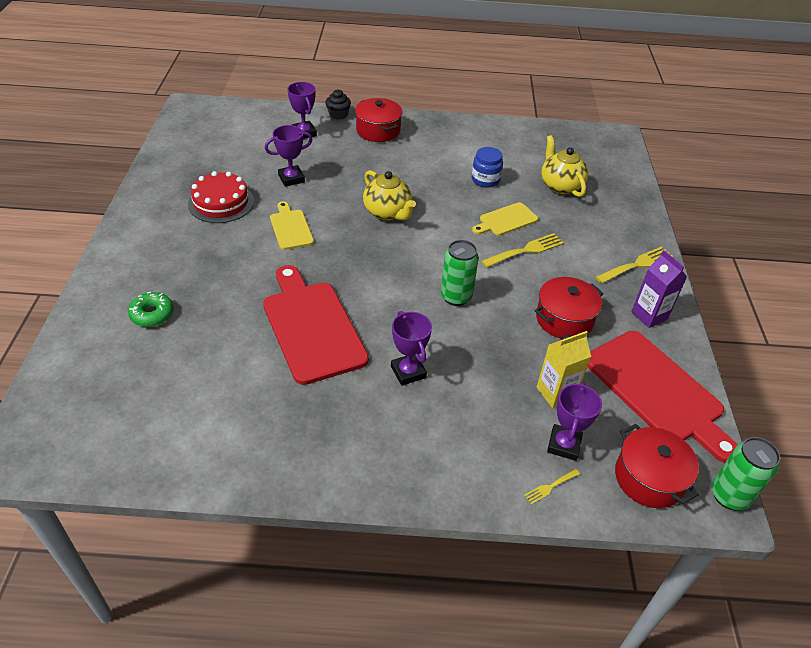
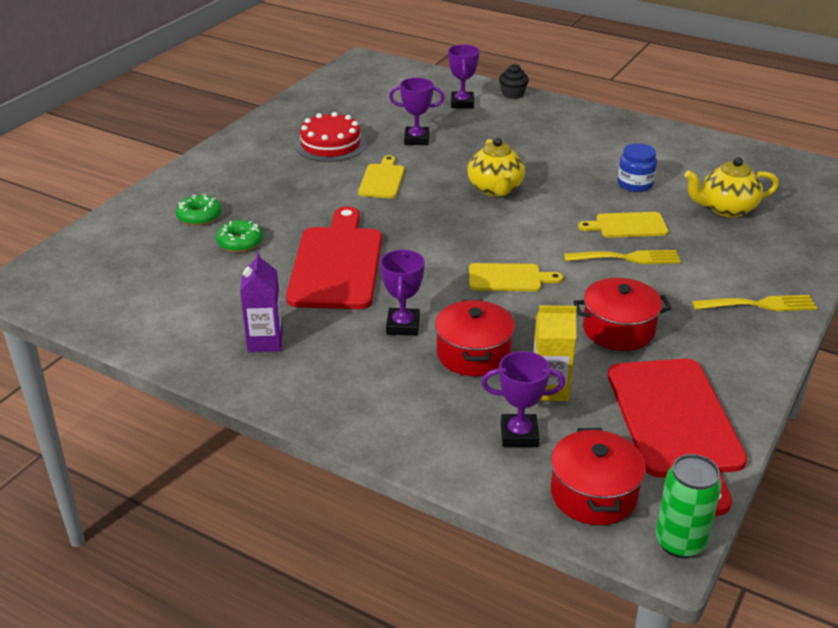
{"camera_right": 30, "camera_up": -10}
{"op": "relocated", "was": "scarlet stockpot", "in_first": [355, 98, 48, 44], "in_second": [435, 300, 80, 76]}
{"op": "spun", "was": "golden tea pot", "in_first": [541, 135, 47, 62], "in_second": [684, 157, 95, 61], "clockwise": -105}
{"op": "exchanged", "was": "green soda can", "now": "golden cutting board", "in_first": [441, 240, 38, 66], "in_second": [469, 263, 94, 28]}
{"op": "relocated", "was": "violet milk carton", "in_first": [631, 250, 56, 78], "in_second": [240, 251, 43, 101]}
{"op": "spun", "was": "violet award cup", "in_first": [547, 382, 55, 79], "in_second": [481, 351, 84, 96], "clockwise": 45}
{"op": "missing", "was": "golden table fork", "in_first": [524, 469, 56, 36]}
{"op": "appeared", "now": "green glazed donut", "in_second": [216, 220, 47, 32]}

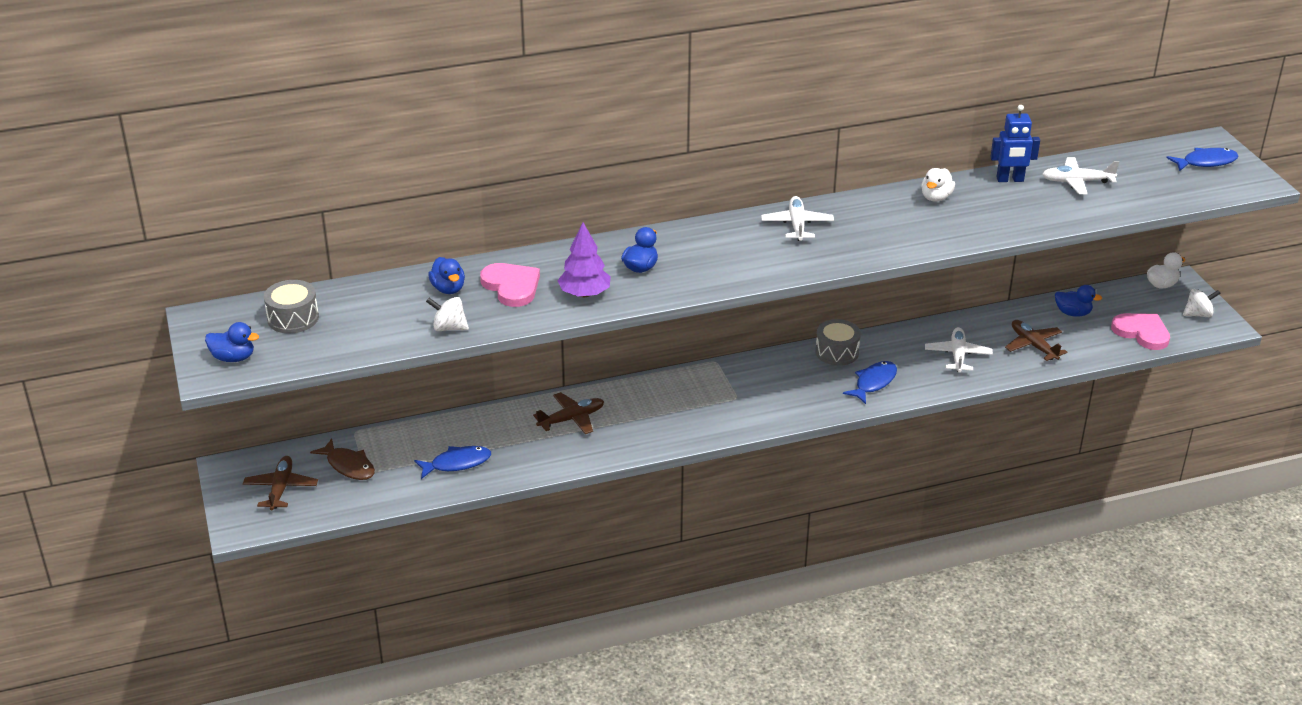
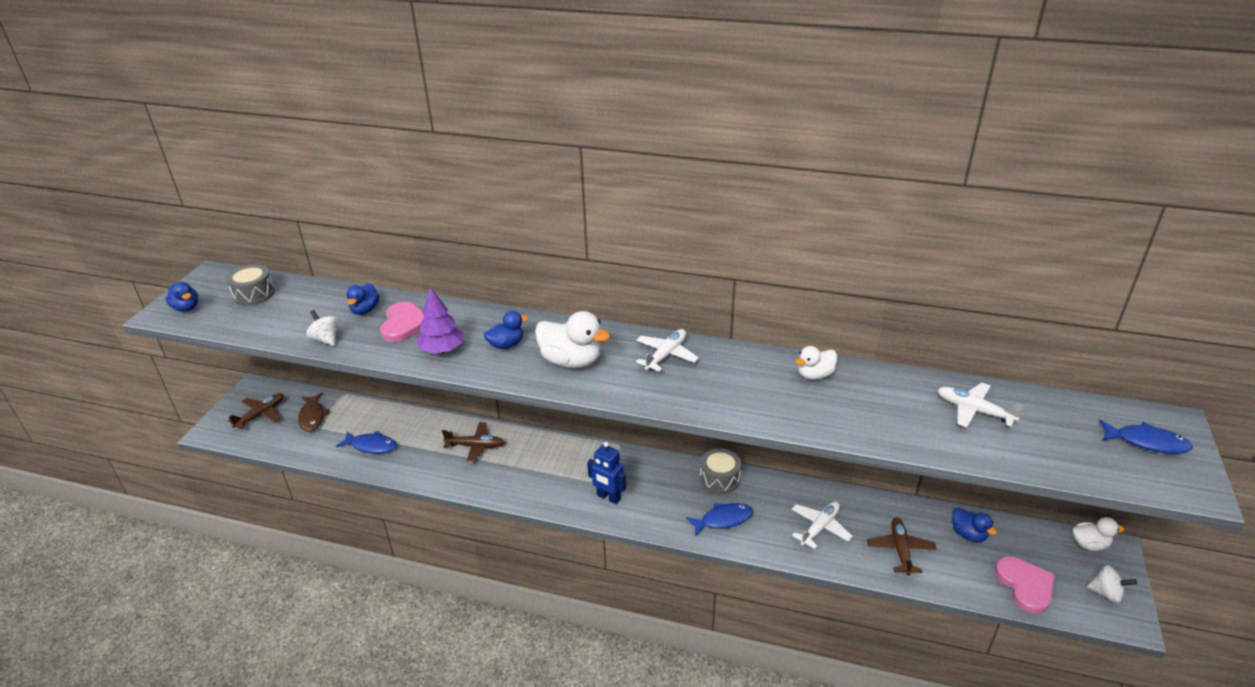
{"camera_right": 35, "camera_up": 0}
{"op": "relocated", "was": "royal blue robot figure", "in_first": [990, 105, 50, 77], "in_second": [587, 441, 39, 63]}
{"op": "appeared", "now": "white rubber duck", "in_second": [535, 311, 75, 57]}

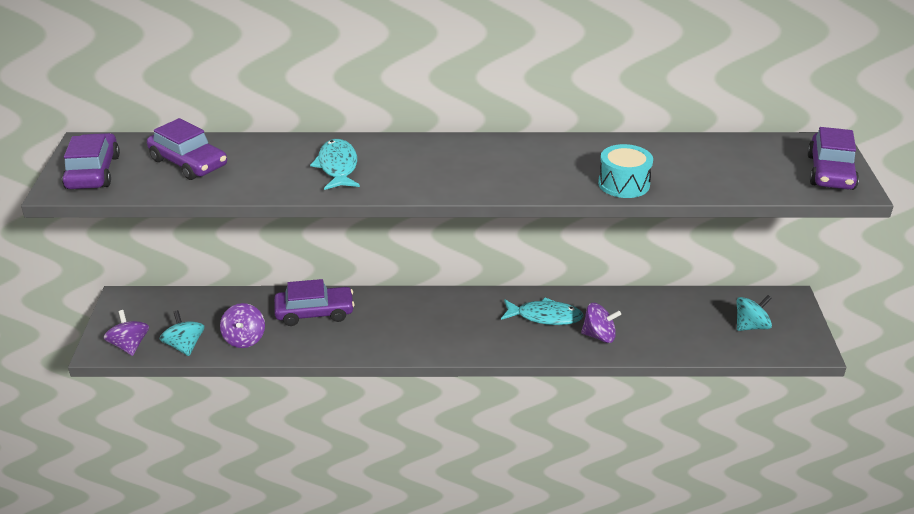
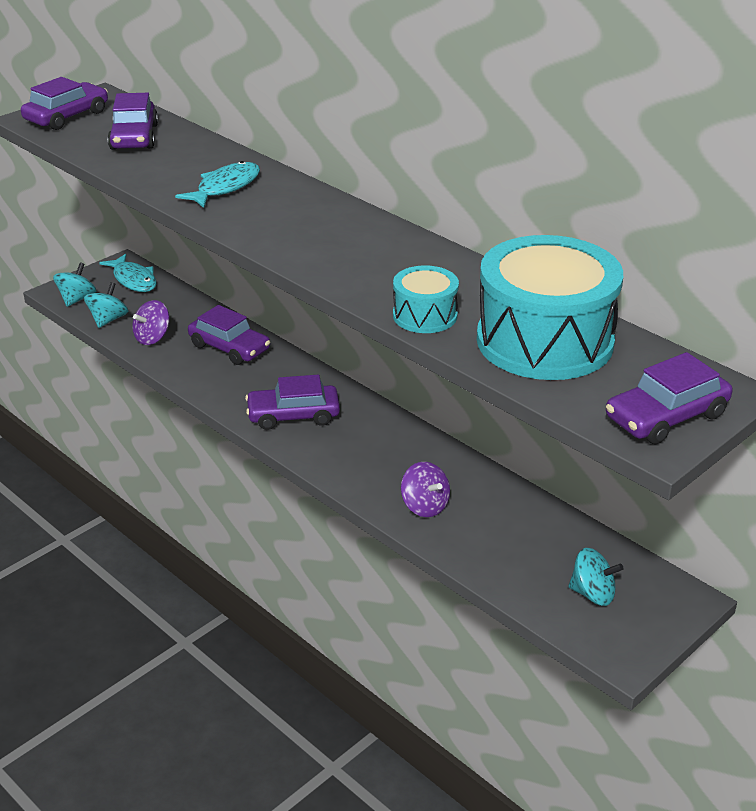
{"camera_right": 45, "camera_up": 0}
{"op": "relocated", "was": "aqua fish", "in_first": [501, 297, 82, 28], "in_second": [100, 254, 56, 38]}
{"op": "colour", "was": "violet toy top", "now": "aqua toy top", "in_first": [103, 310, 46, 46], "in_second": [53, 263, 43, 44]}
{"op": "appeared", "now": "aqua toy drum", "in_second": [477, 235, 146, 145]}
{"op": "appeared", "now": "violet toy car", "in_second": [245, 375, 95, 55]}

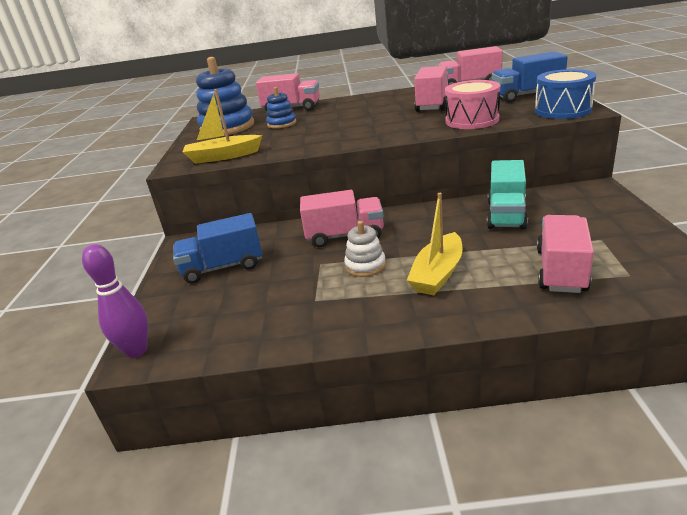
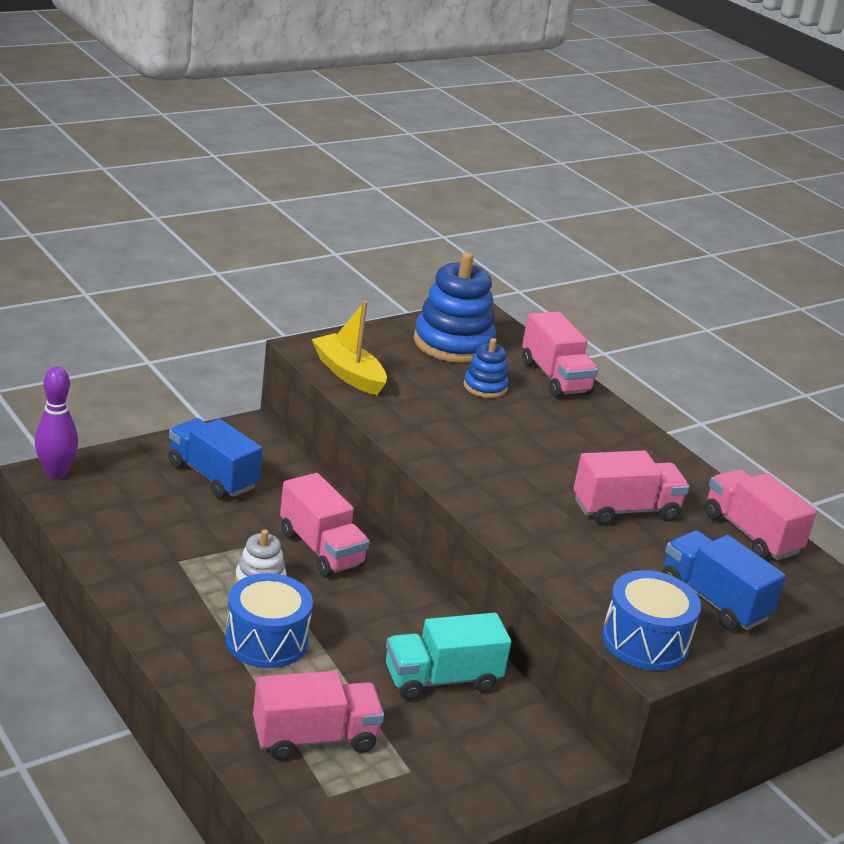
{"camera_right": 50, "camera_up": 0}
{"op": "missing", "was": "rose-pink toy drum", "in_first": [445, 80, 55, 49]}
{"op": "exchanged", "was": "golden boat", "now": "royal blue toy drum", "in_first": [407, 193, 56, 102], "in_second": [225, 573, 88, 95]}

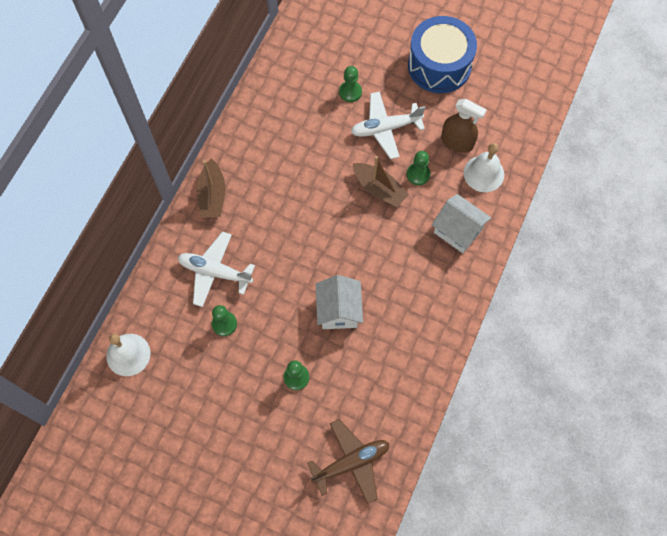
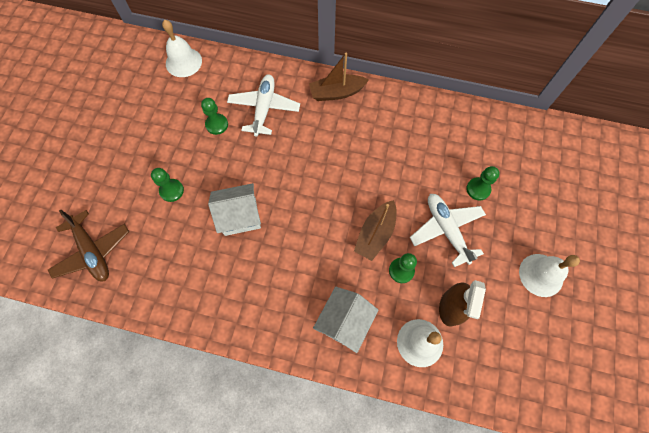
{"camera_right": 80, "camera_up": 0}
{"op": "exchanged", "was": "royal blue toy drum", "now": "white school bell", "in_first": [408, 16, 69, 77], "in_second": [519, 254, 61, 43]}

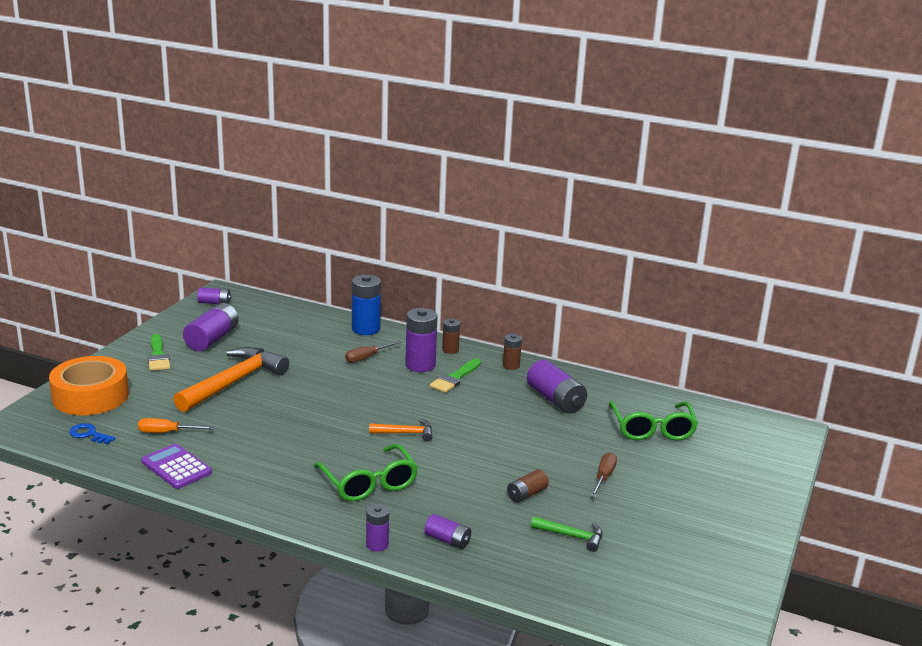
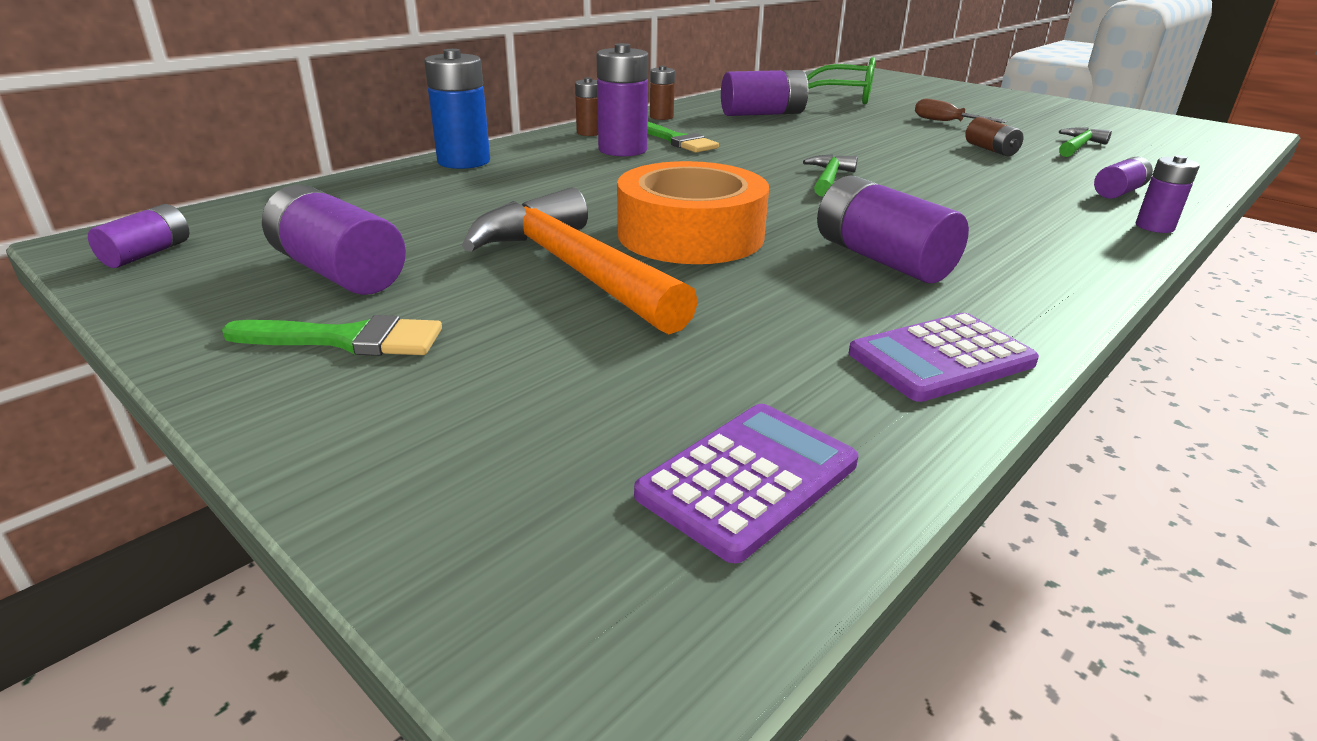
{"camera_right": -70, "camera_up": 5}
{"op": "missing", "was": "dark brown screwdriver", "in_first": [345, 341, 57, 22]}
{"op": "relocated", "was": "bright orange roll of tape", "in_first": [49, 356, 80, 59], "in_second": [617, 161, 152, 103]}
{"op": "missing", "was": "bright orange screwdriver", "in_first": [138, 418, 76, 15]}
{"op": "colour", "was": "bright orange hammer", "now": "green hammer", "in_first": [369, 419, 63, 22], "in_second": [803, 154, 55, 42]}
{"op": "exchanged", "was": "royal blue latchkey", "now": "violet pocket calculator", "in_first": [69, 423, 47, 21], "in_second": [634, 404, 224, 159]}
{"op": "missing", "was": "green spectacles", "in_first": [314, 444, 104, 57]}
{"op": "appeared", "now": "violet AA battery", "in_second": [817, 175, 152, 108]}

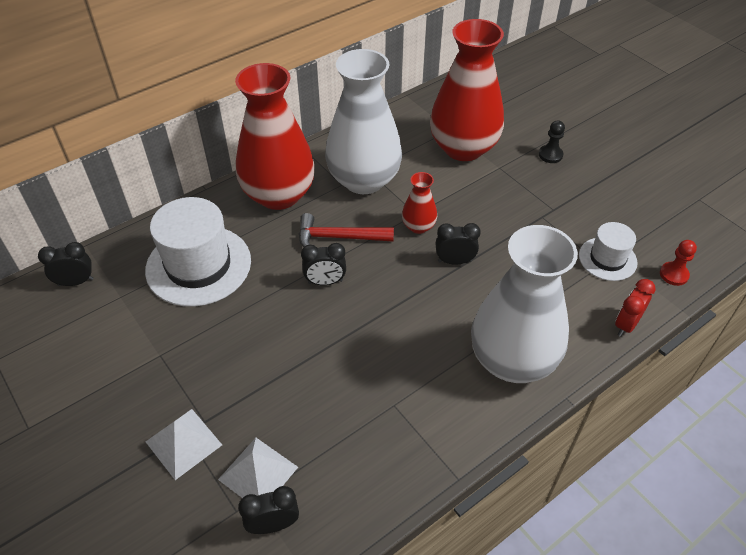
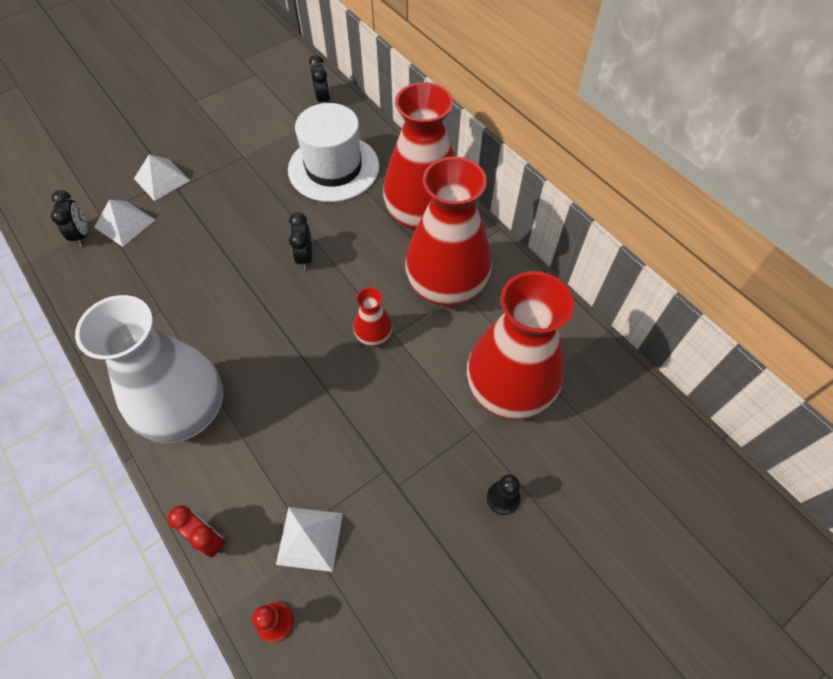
{"camera_right": 90, "camera_up": 10}
{"op": "colour", "was": "white flower vase", "now": "scarlet flower vase", "in_first": [325, 49, 77, 145], "in_second": [405, 157, 87, 149]}
{"op": "missing", "was": "scarlet hammer", "in_first": [299, 213, 95, 34]}
{"op": "exchanged", "was": "white hat", "now": "white pyramid", "in_first": [579, 222, 58, 59], "in_second": [276, 507, 67, 65]}
{"op": "missing", "was": "black alarm clock", "in_first": [436, 223, 45, 42]}

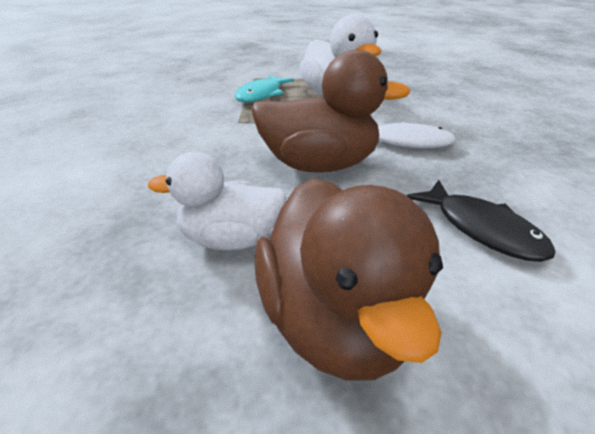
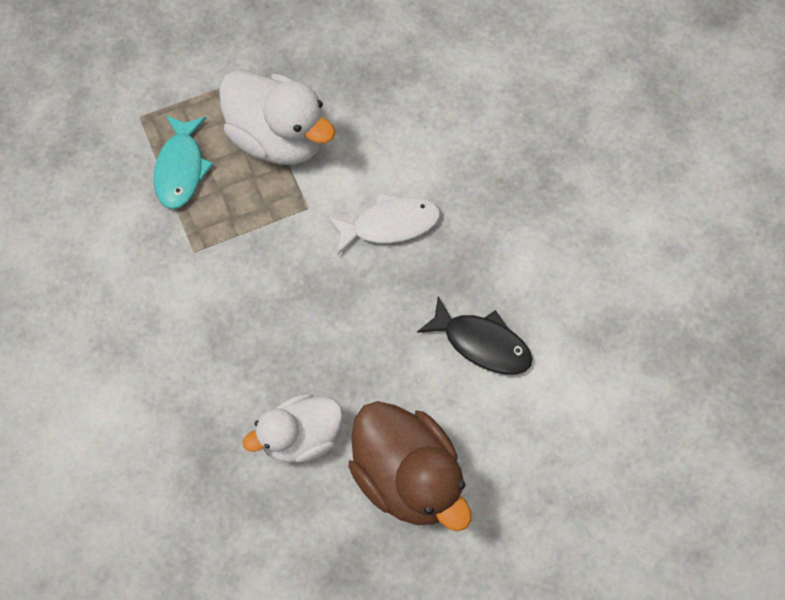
{"camera_right": -25, "camera_up": 30}
{"op": "missing", "was": "dark brown rubber duck", "in_first": [251, 50, 159, 123]}

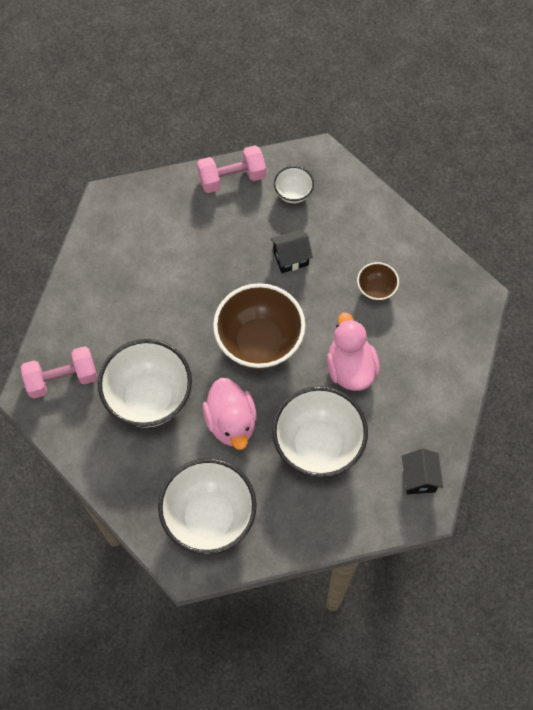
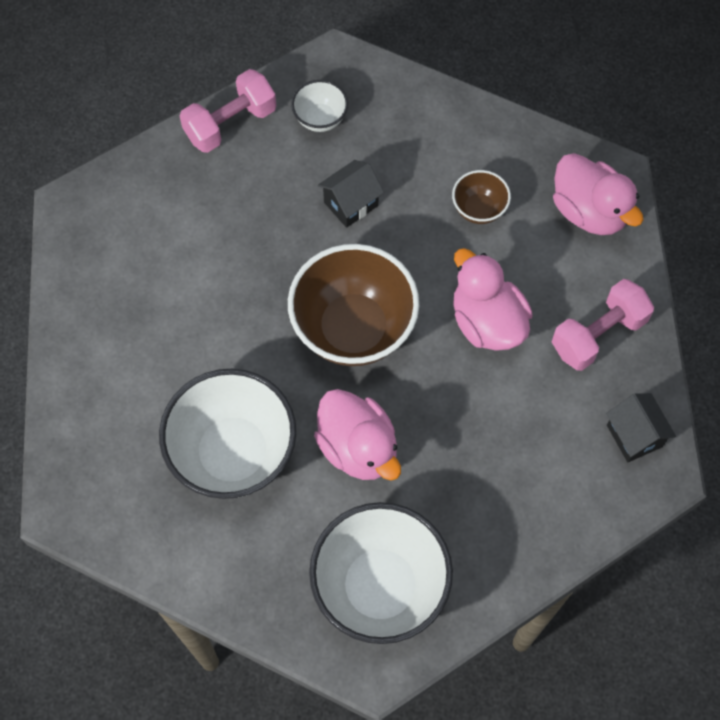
{"camera_right": -20, "camera_up": 0}
{"op": "relocated", "was": "rose-pink hand weight", "in_first": [21, 346, 76, 53], "in_second": [552, 279, 102, 92]}
{"op": "missing", "was": "white serving bowl", "in_first": [272, 386, 96, 92]}
{"op": "appeared", "now": "rose-pink rubber duck", "in_second": [553, 153, 90, 82]}

